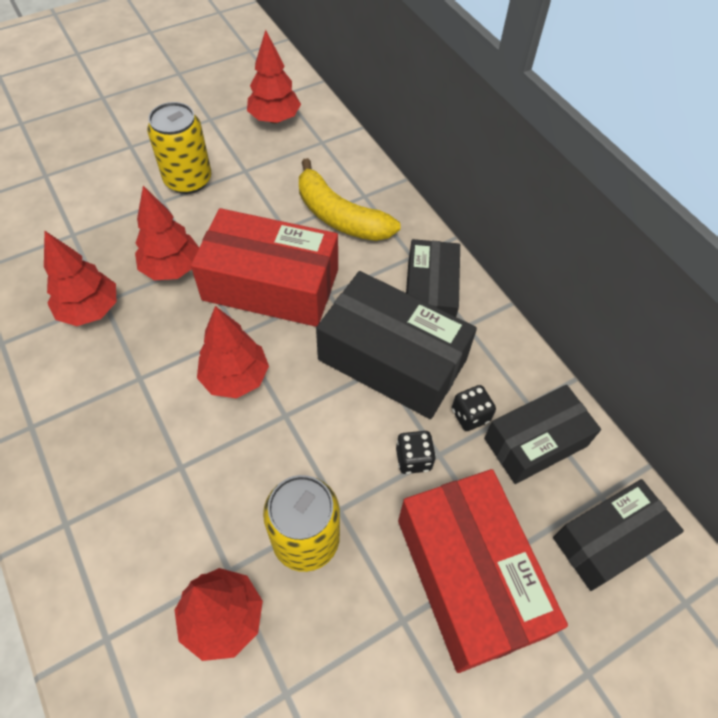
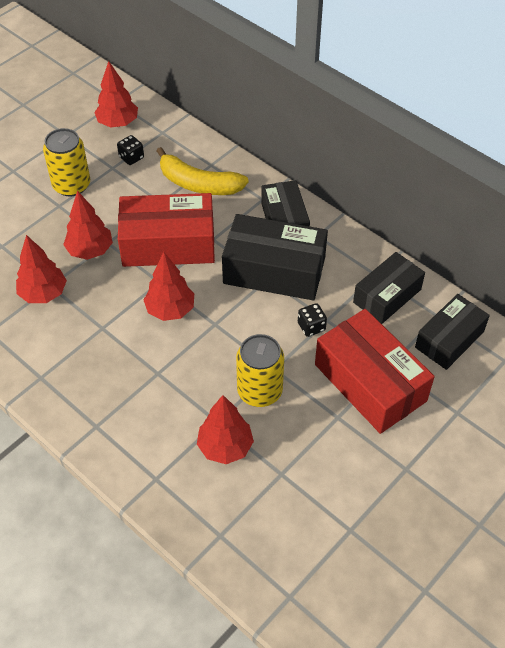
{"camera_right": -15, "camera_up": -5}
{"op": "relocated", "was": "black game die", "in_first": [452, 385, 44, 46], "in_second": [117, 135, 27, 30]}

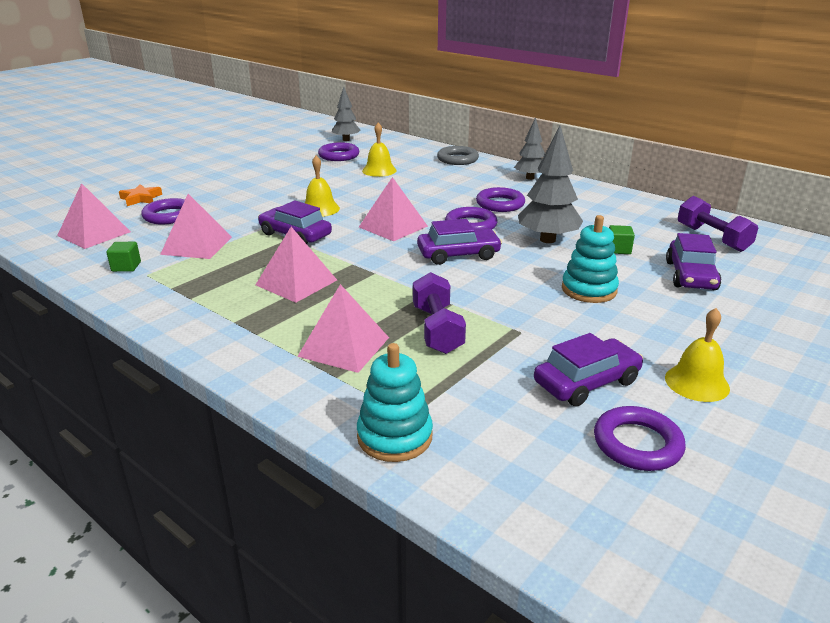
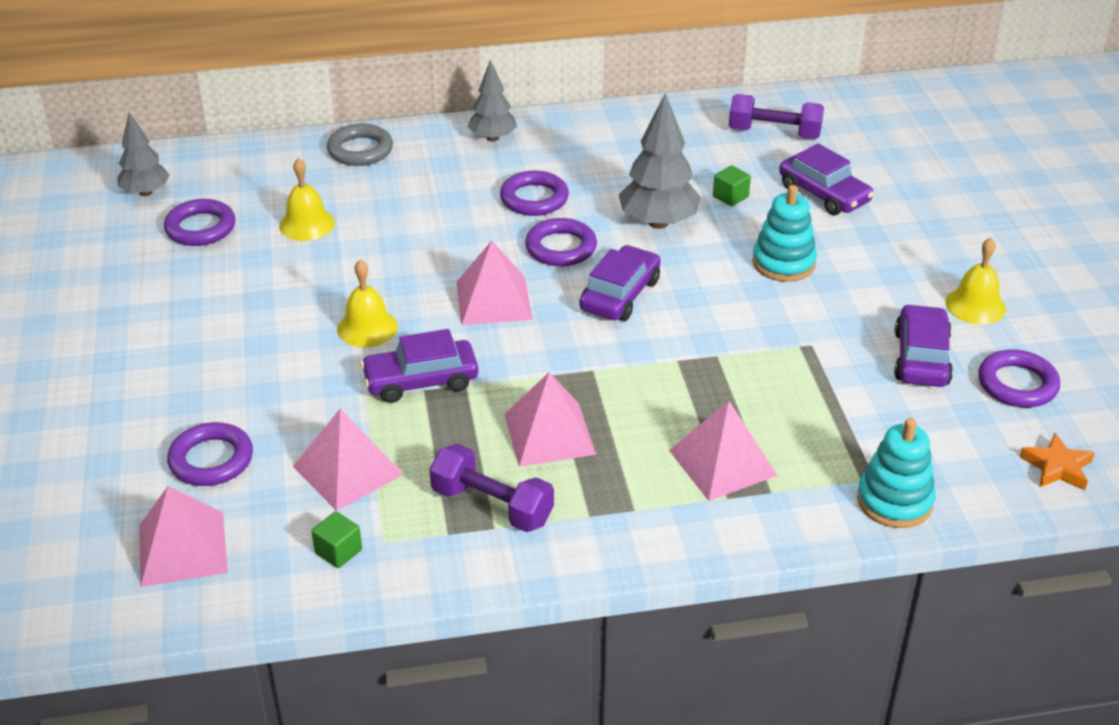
{"camera_right": -50, "camera_up": 10}
{"op": "relocated", "was": "bright orange five-pointed star", "in_first": [119, 184, 43, 22], "in_second": [1020, 433, 75, 57]}
{"op": "relocated", "was": "violet hand weight", "in_first": [413, 272, 53, 82], "in_second": [430, 444, 124, 88]}

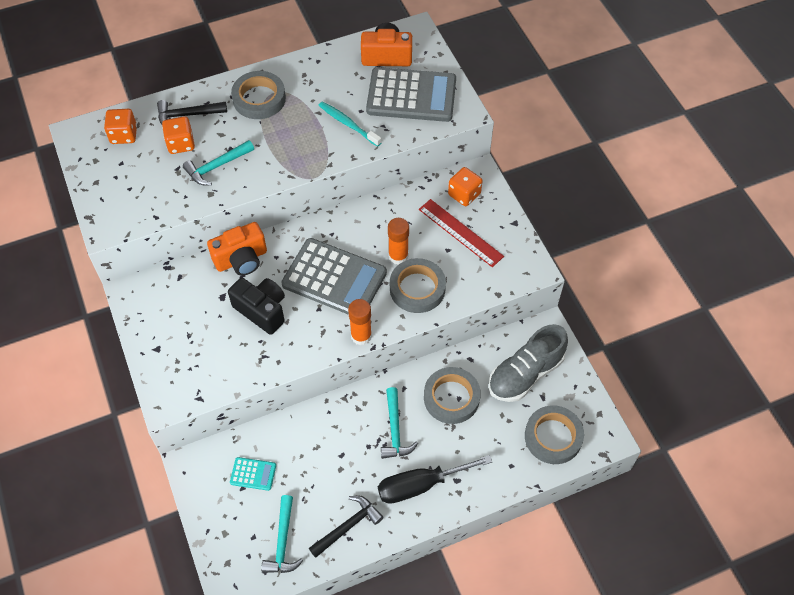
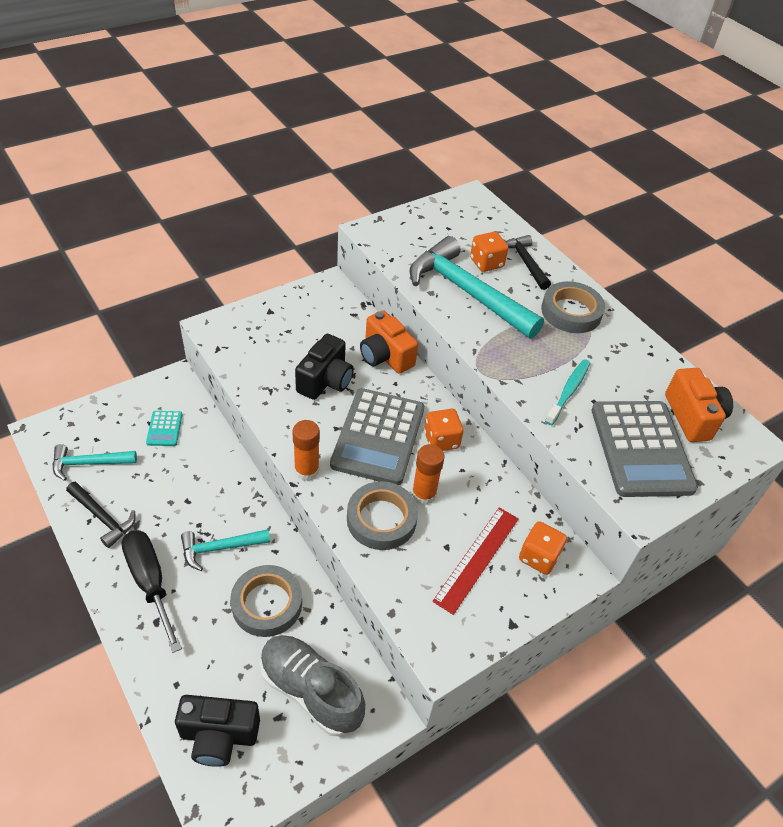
{"camera_right": 75, "camera_up": -10}
{"op": "relocated", "was": "bright orange game die", "in_first": [104, 109, 33, 35], "in_second": [424, 409, 39, 42]}
{"op": "size", "was": "aqua hammer", "in_first": [183, 140, 71, 45], "in_second": [409, 236, 135, 103], "ratio": 1.92}
{"op": "exchanged", "was": "ash-grey roll of tape", "now": "black photo camera", "in_first": [525, 405, 59, 59], "in_second": [175, 695, 85, 72]}

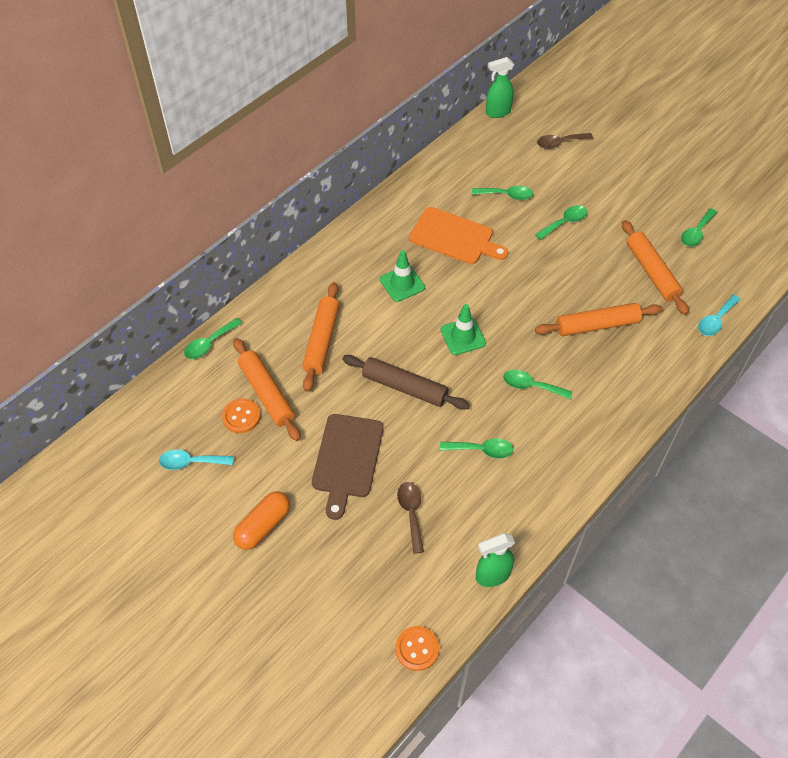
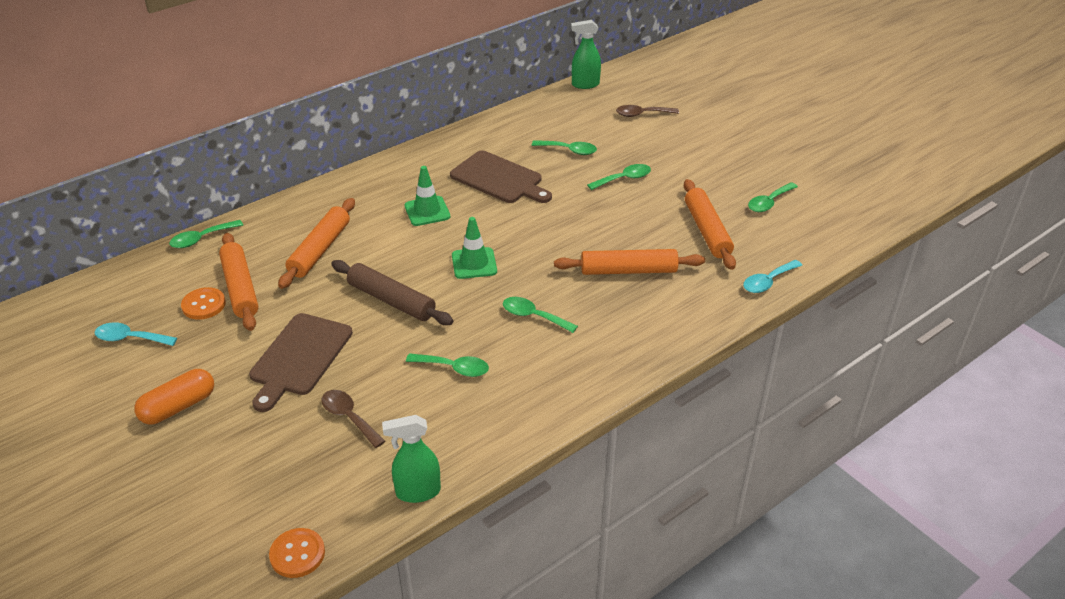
{"camera_right": 10, "camera_up": -15}
{"op": "colour", "was": "bright orange cutting board", "now": "dark brown cutting board", "in_first": [409, 207, 99, 57], "in_second": [450, 150, 102, 53]}
{"op": "spun", "was": "dark brown spoon", "in_first": [397, 482, 27, 72], "in_second": [322, 390, 63, 58], "clockwise": -45}

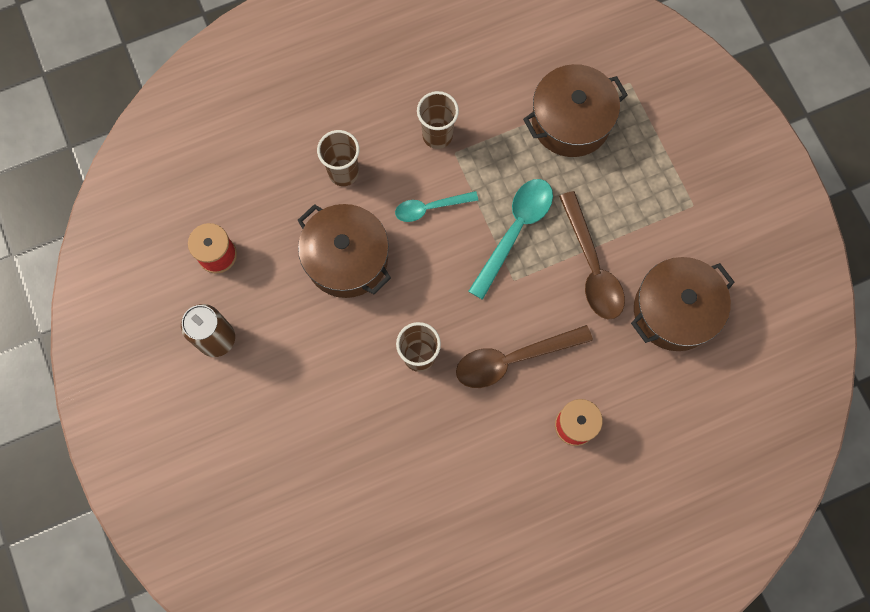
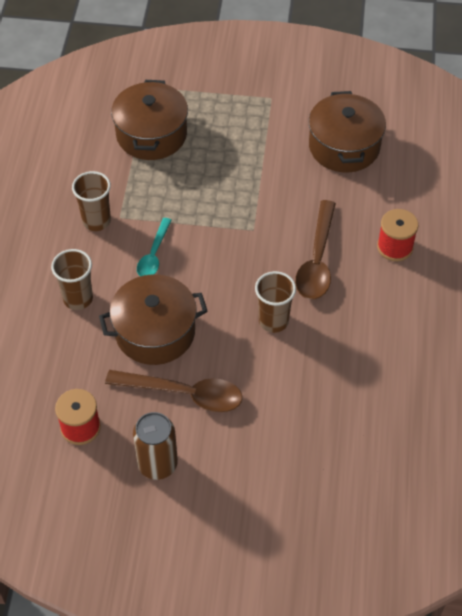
{"camera_right": -60, "camera_up": -20}
{"op": "missing", "was": "aqua spoon", "in_first": [468, 179, 85, 121]}
{"op": "relocated", "was": "dark brown spoon", "in_first": [559, 191, 66, 128], "in_second": [105, 370, 137, 42]}

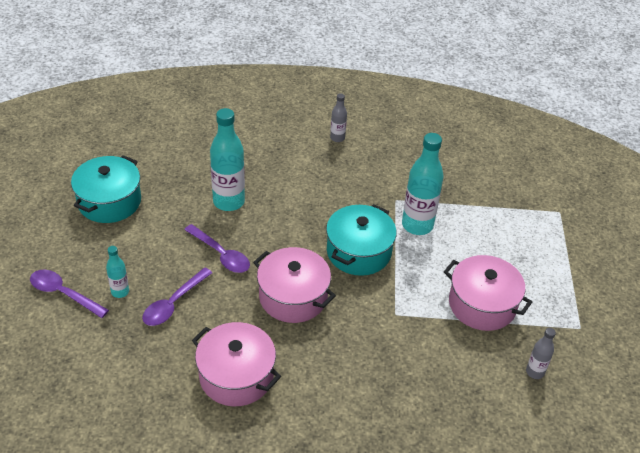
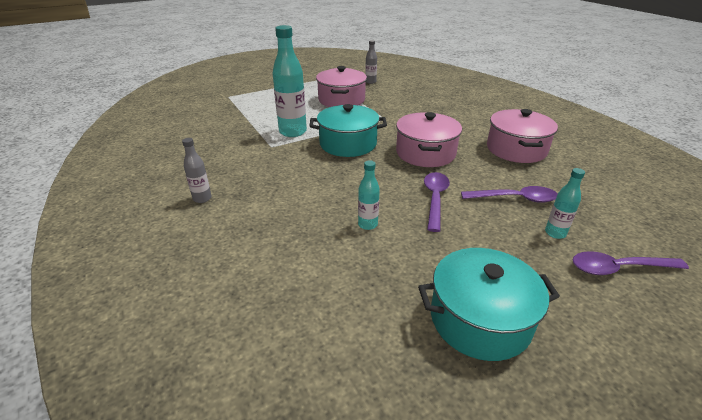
{"camera_right": -120, "camera_up": -10}
{"op": "size", "was": "aqua drink bottle", "in_first": [210, 108, 35, 103], "in_second": [358, 160, 22, 70], "ratio": 0.51}
{"op": "spun", "was": "violet spoon", "in_first": [30, 270, 79, 48], "in_second": [573, 251, 116, 24], "clockwise": 90}

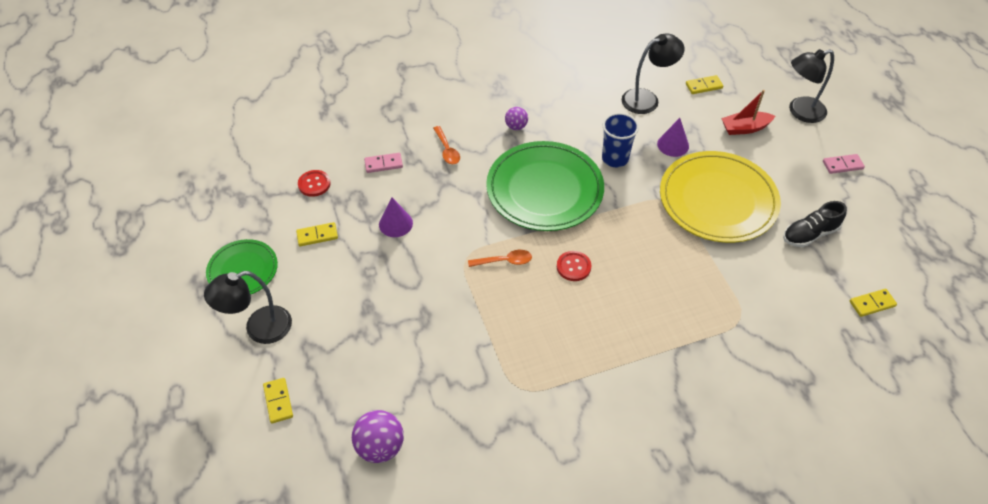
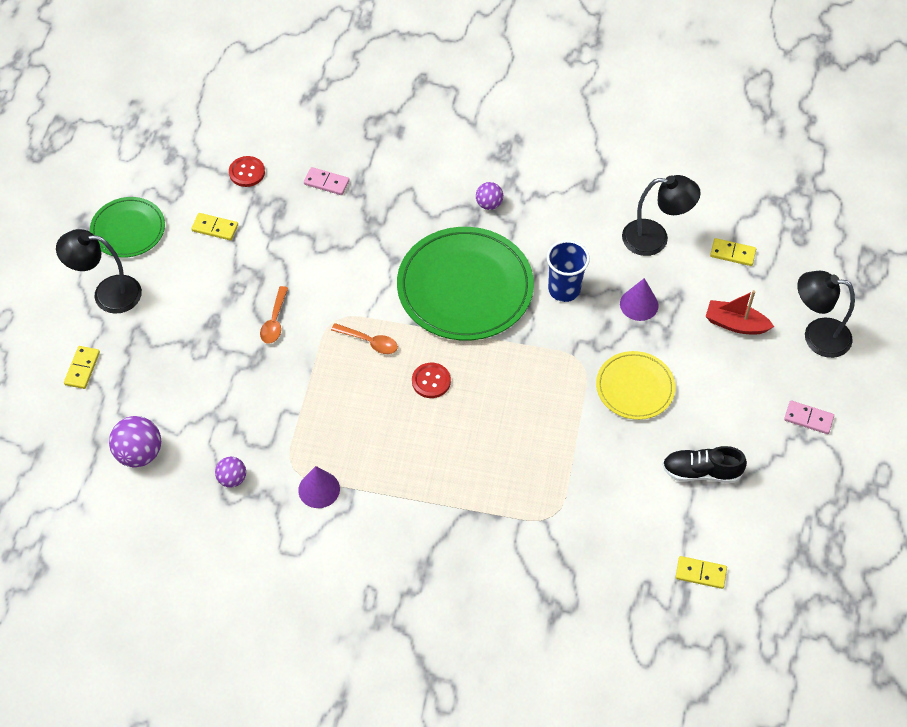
{"camera_right": 30, "camera_up": 5}
{"op": "relocated", "was": "bright orange spoon", "in_first": [433, 126, 27, 38], "in_second": [260, 286, 28, 58]}
{"op": "size", "was": "golden plate", "in_first": [660, 151, 121, 92], "in_second": [596, 351, 79, 69], "ratio": 0.56}
{"op": "relocated", "was": "violet cone", "in_first": [379, 198, 34, 39], "in_second": [298, 466, 42, 42]}
{"op": "appeared", "now": "violet play ball", "in_second": [215, 457, 31, 31]}

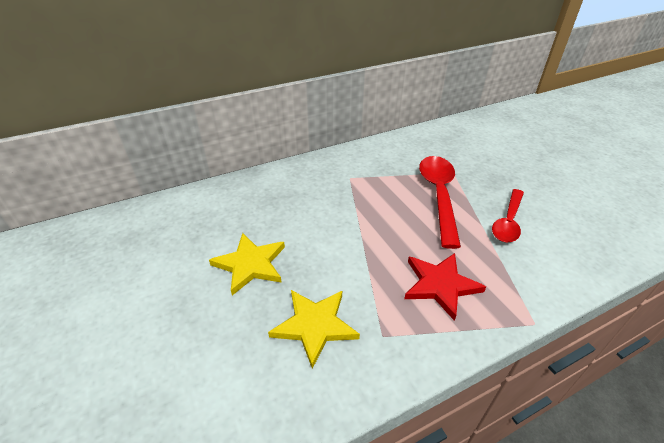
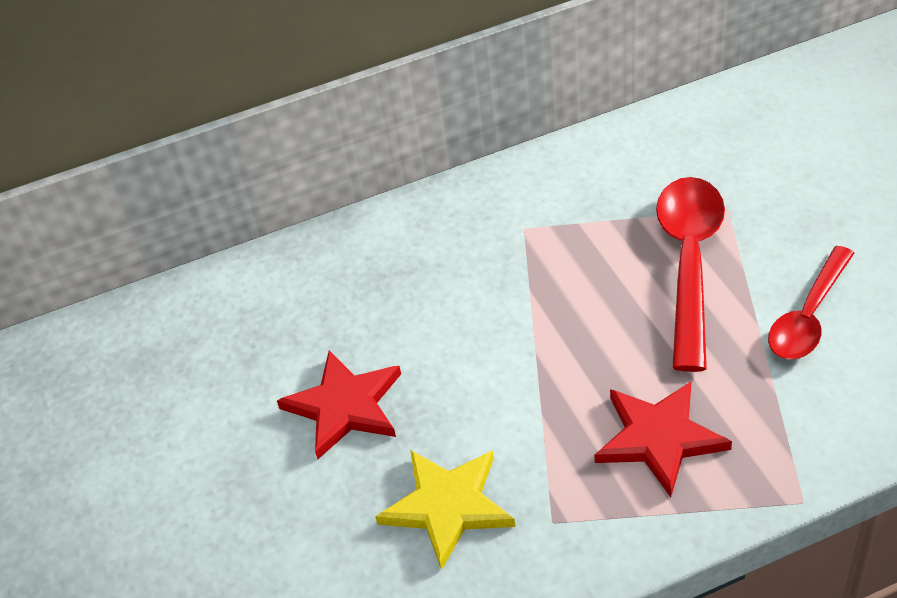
{"camera_right": 10, "camera_up": 5}
{"op": "colour", "was": "golden five-pointed star", "now": "scarlet five-pointed star", "in_first": [209, 233, 76, 62], "in_second": [277, 351, 124, 108]}

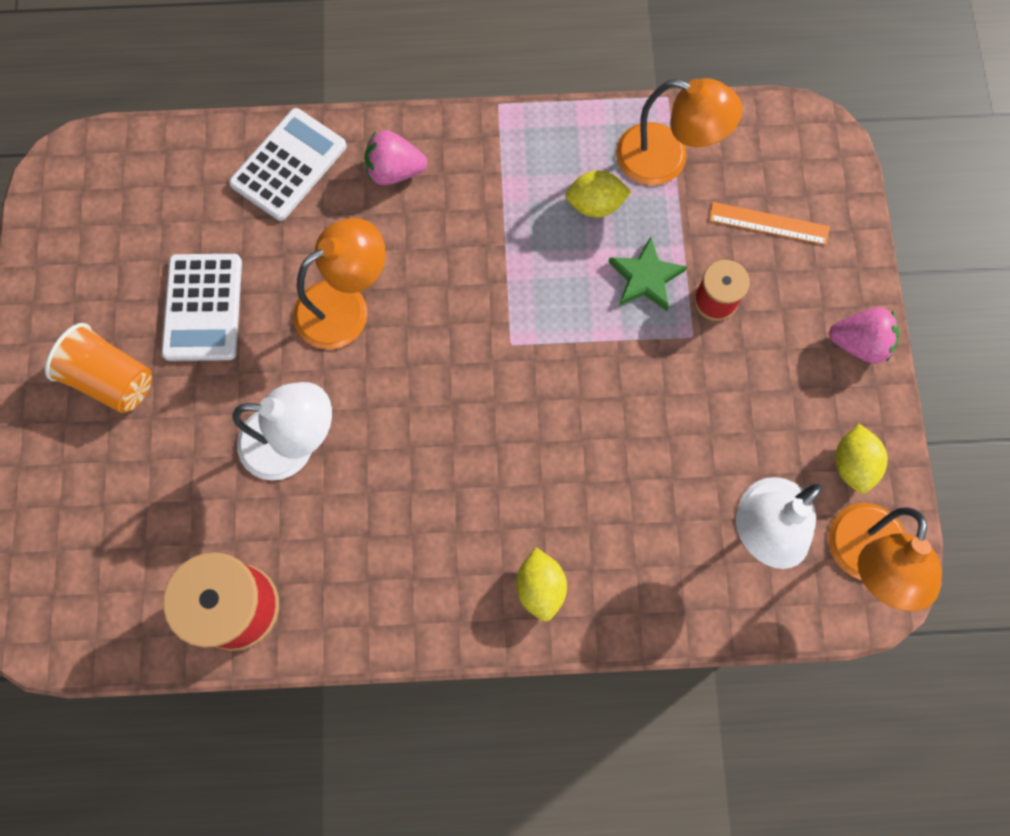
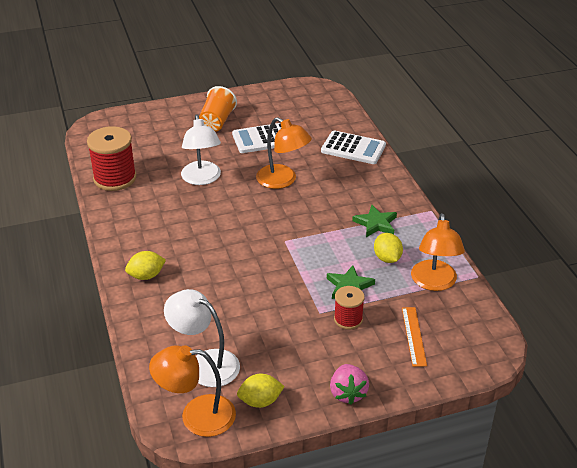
{"camera_right": 75, "camera_up": -35}
{"op": "missing", "was": "rose-pink berry", "in_first": [364, 130, 63, 55]}
{"op": "appeared", "now": "green five-pointed star", "in_second": [352, 205, 45, 32]}

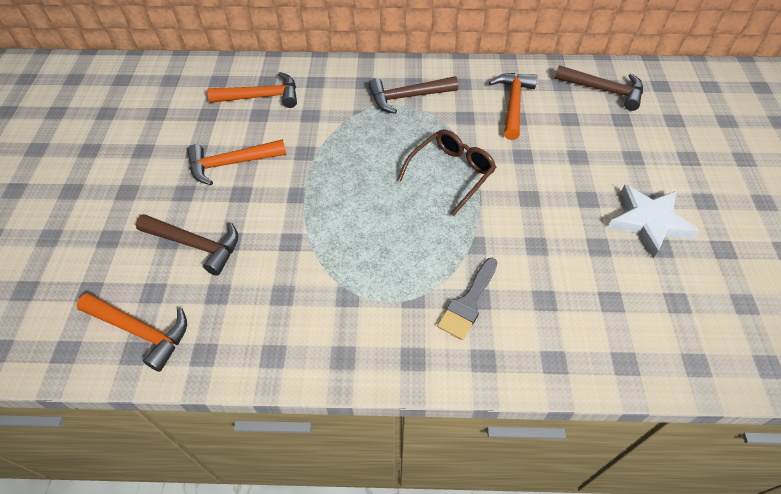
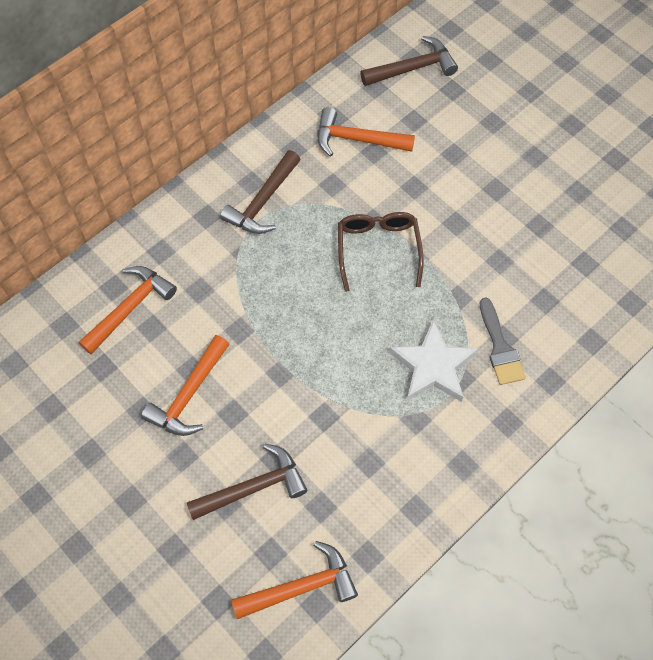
{"camera_right": -45, "camera_up": 10}
{"op": "spun", "was": "bright orange hammer", "in_first": [489, 73, 48, 67], "in_second": [317, 107, 98, 50], "clockwise": -45}
{"op": "relocated", "was": "white five-pointed star", "in_first": [607, 185, 93, 73], "in_second": [389, 320, 89, 82]}

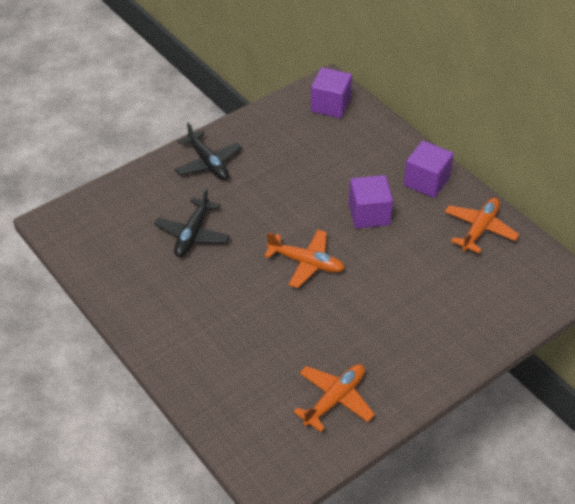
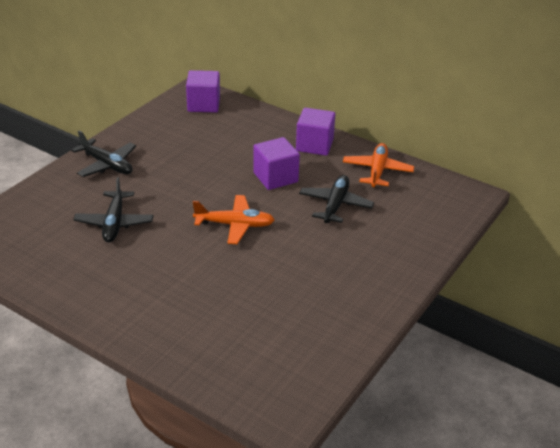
{"camera_right": -20, "camera_up": -10}
{"op": "missing", "was": "bright orange toy plane", "in_first": [293, 364, 82, 68]}
{"op": "appeared", "now": "black toy plane", "in_second": [299, 175, 75, 48]}

